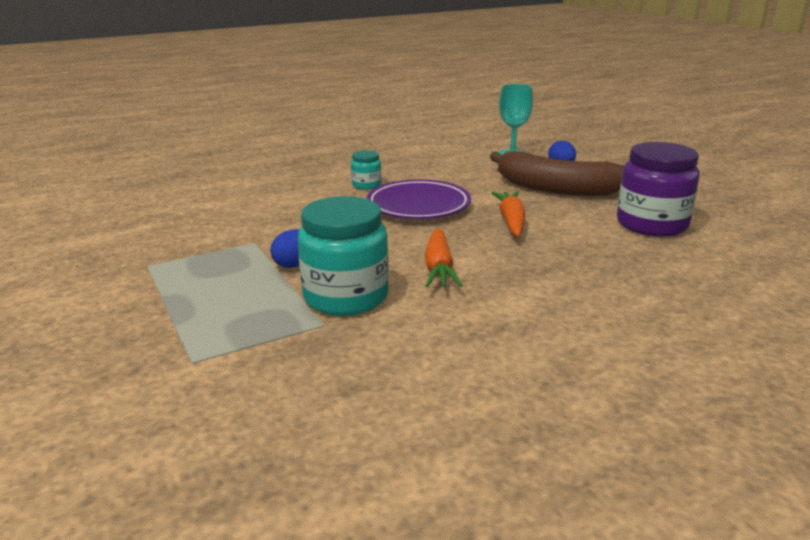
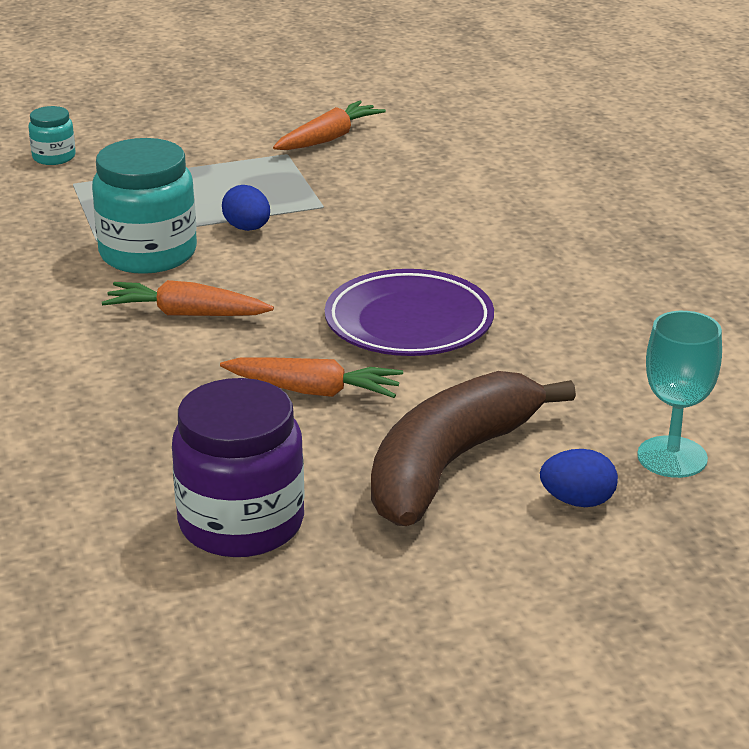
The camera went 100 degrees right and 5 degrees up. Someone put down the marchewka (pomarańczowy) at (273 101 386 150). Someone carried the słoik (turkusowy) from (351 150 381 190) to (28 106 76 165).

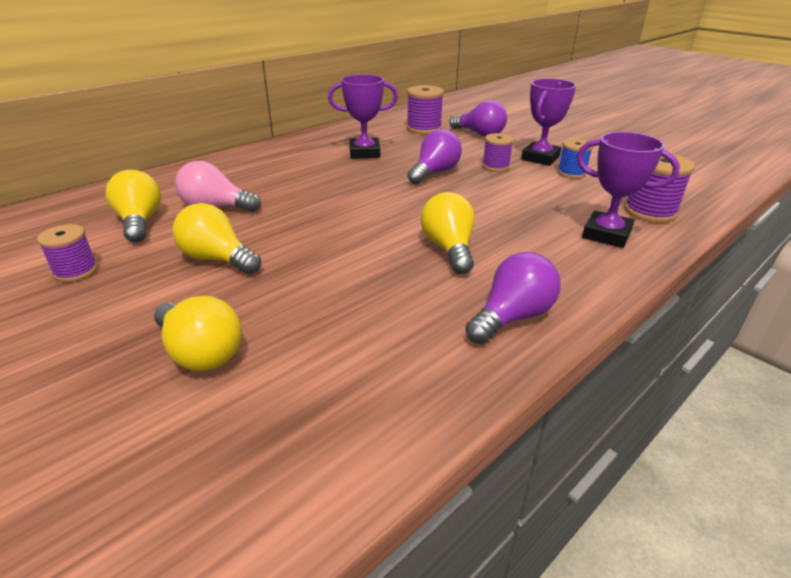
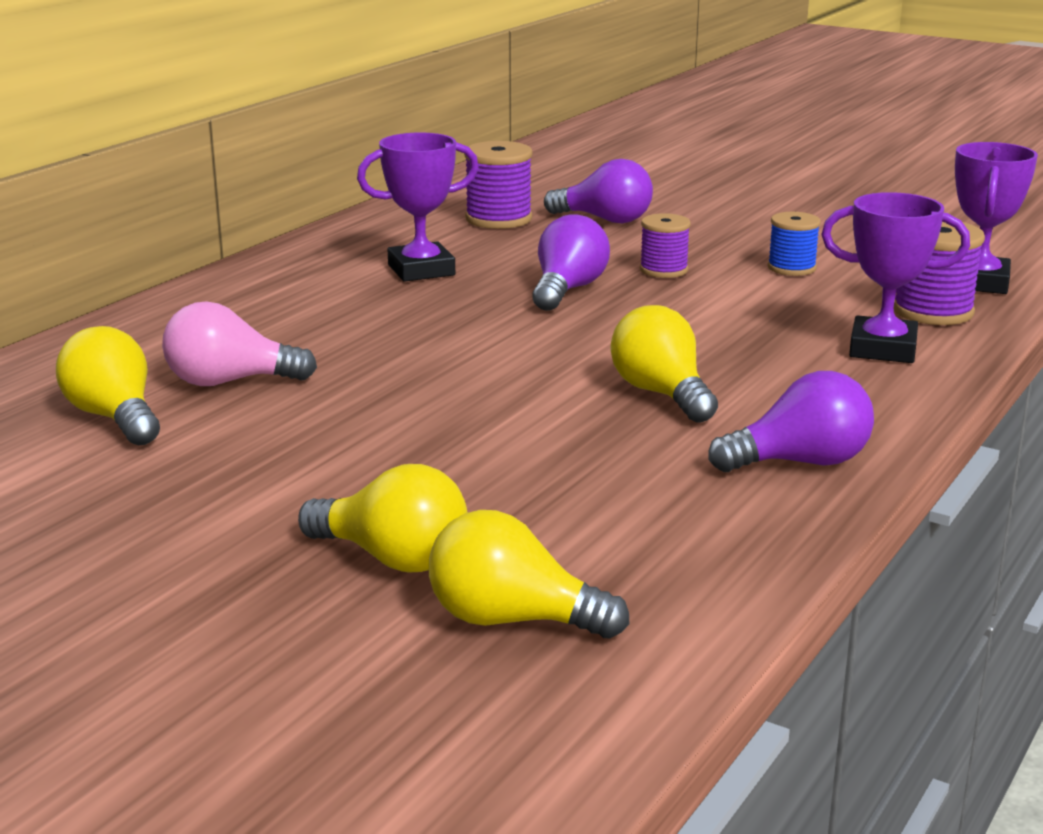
The camera went 15 degrees left and 10 degrees down. Someone took away the szpulka (fioletowy) at (37 224 98 282). Someone carried the żarówka (żółty) from (172 203 261 274) to (429 510 629 638). Someone carried the puchar (fioletowy) from (521 78 576 166) to (955 142 1038 294). Someone rotated the żarówka (fioletowy) at (465 252 561 344) by 45 degrees clockwise.

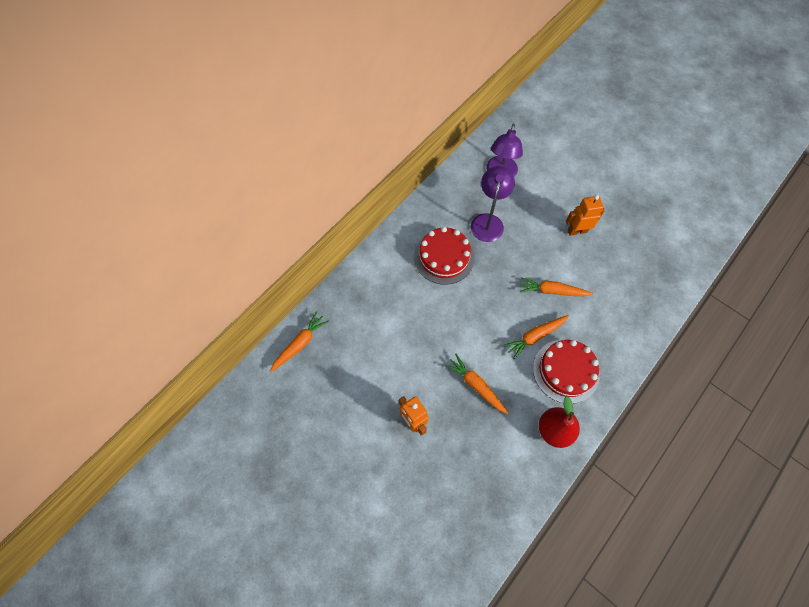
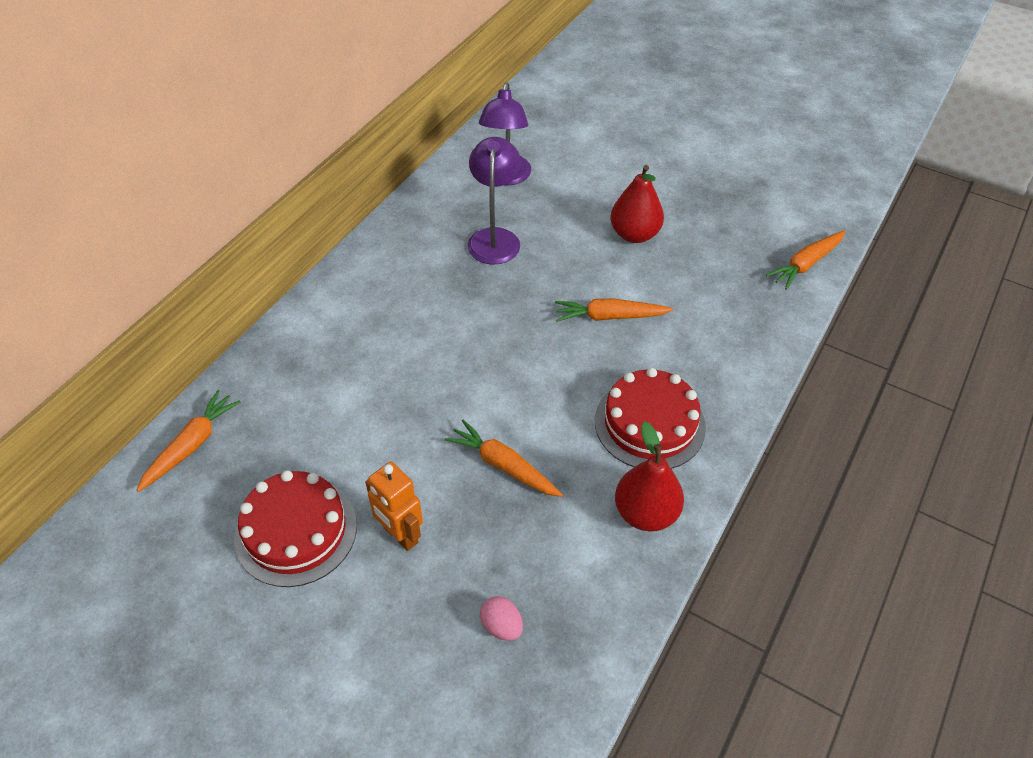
The camera went 10 degrees left and 15 degrees down. Someone put down the jajko (różowy) at (480 596 523 641). Someone carried the tort (czerwony) from (414 227 474 285) to (234 470 357 587). Someone carried the marchewka (pomarańczowy) from (503 315 569 359) to (766 230 846 290). Someone swapped the robot (pomarańczowy) at (566 195 605 236) for the gruszka (czerwony) at (610 165 664 243).

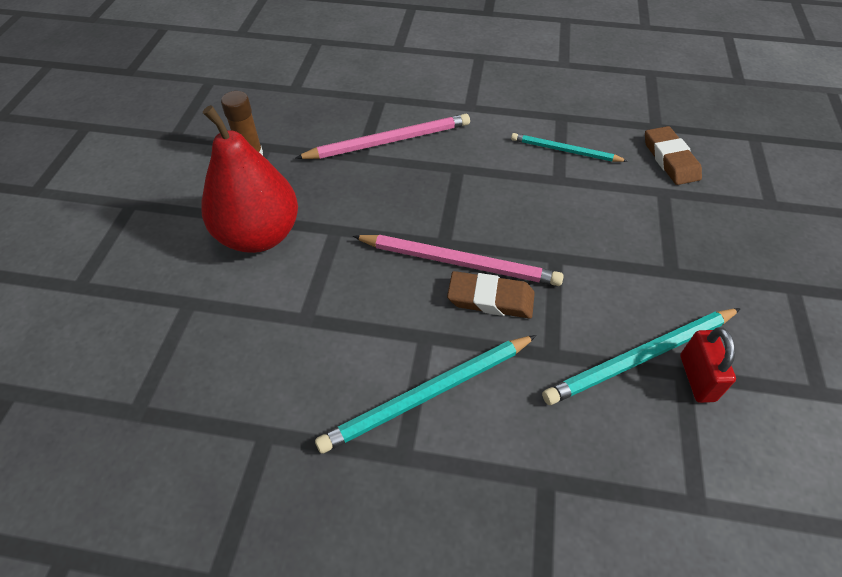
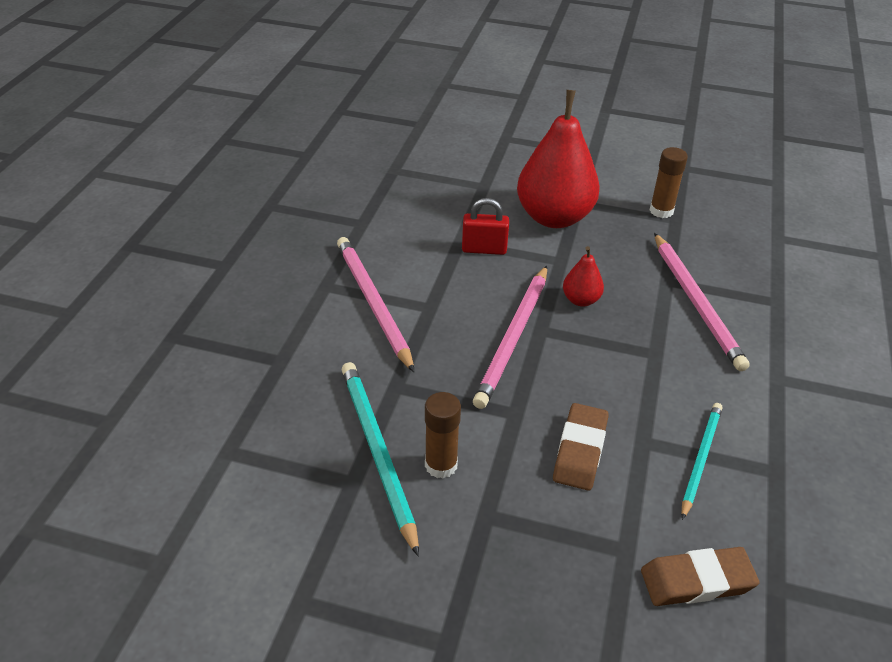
The camera went 95 degrees right and 10 degrees down. Someone put down the klej w sztyfcie (brązowy) at (425 392 461 479). Someone put down the gruszka (czerwony) at (563 246 604 306). Someone carried the gumka do mazania (brązowy) from (447 271 535 319) to (553 403 609 491). Someone carried the kłódka (czerwony) from (680 327 736 403) to (462 198 509 255). Someone repainted the ołówek (turkusowy) at (315 335 537 454), which became the ołówek (różowy) at (337 237 414 372).

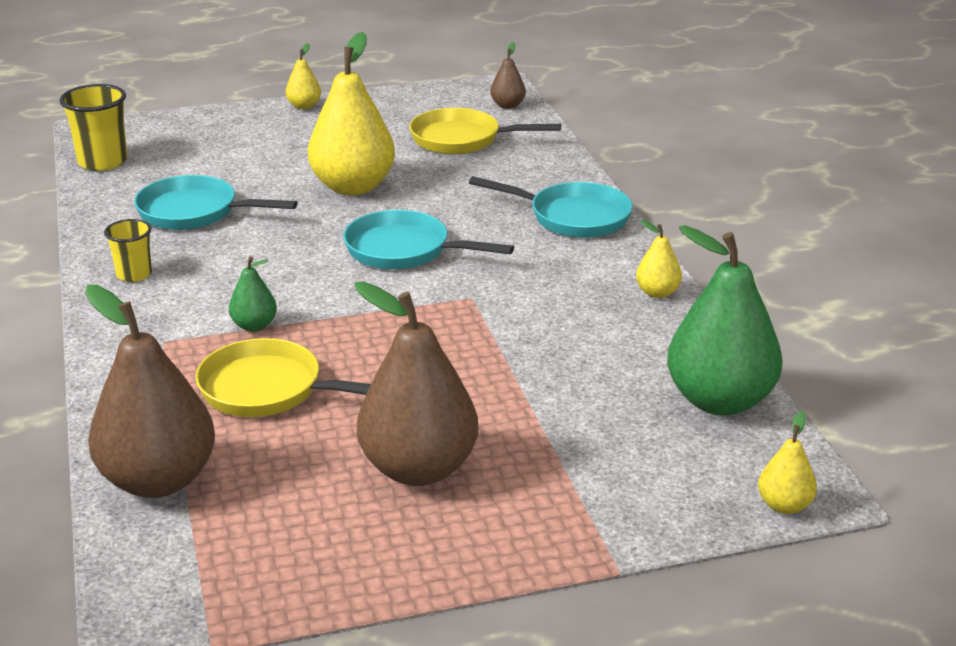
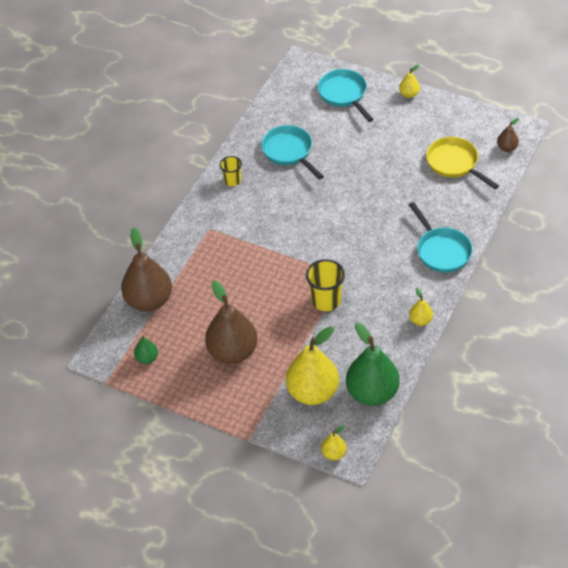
The camera went 45 degrees right and 20 degrees up. Someone took away the patelnia (żółty) at (195 338 371 417). Someone carried the szklanka (żółty) from (60 84 127 171) to (306 259 345 311). Someone carried the gruszka (zielony) from (229 256 277 332) to (134 336 158 364). Someone carried the gruszka (żółty) from (308 32 395 195) to (286 327 339 405). Someone carried the patelnia (turkusowy) from (343 210 514 269) to (317 69 374 122).

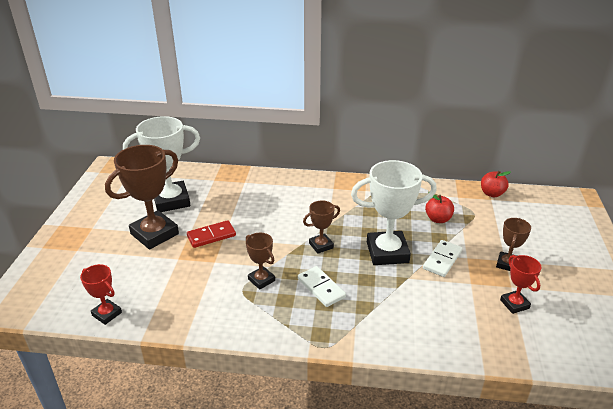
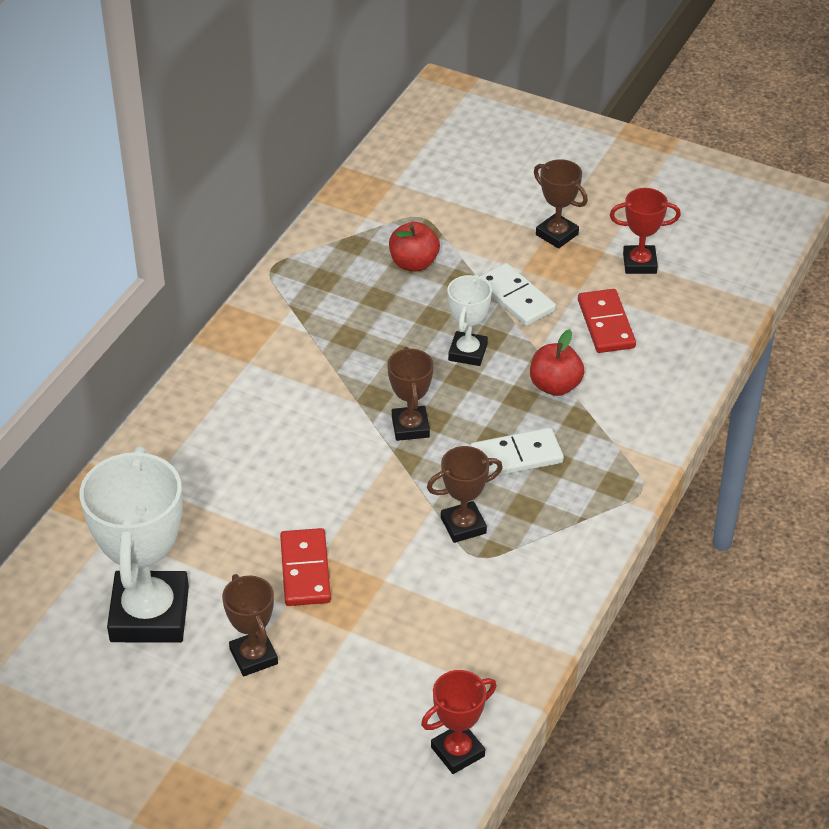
The camera went 70 degrees left and 10 degrees up. Someone put down the kostka domina (czerwony) at (578 289 636 353). Someone carried the jabłko (czerwony) from (481 171 511 197) to (530 329 584 396). Someone scaled the puchar (brązowy) at (105 145 179 249) by 0.51. Someone scaled the puchar (biały) at (351 160 437 265) by 0.51.

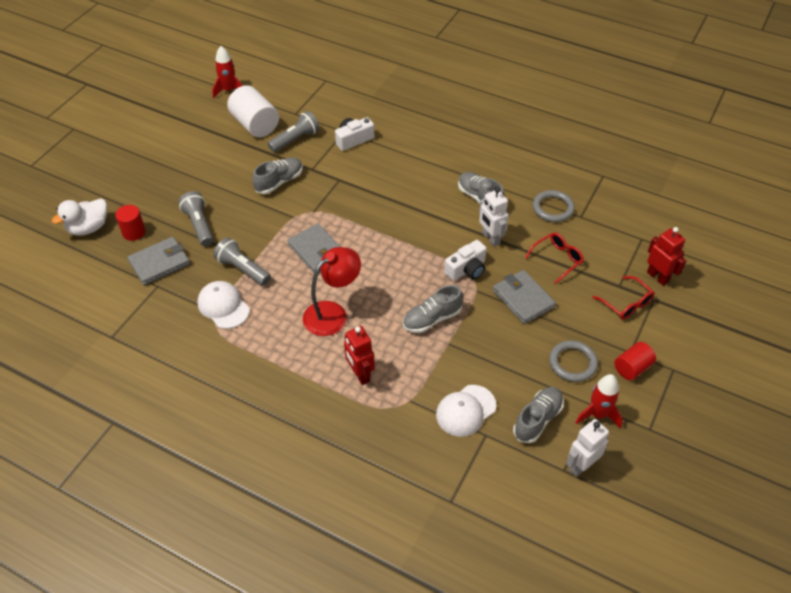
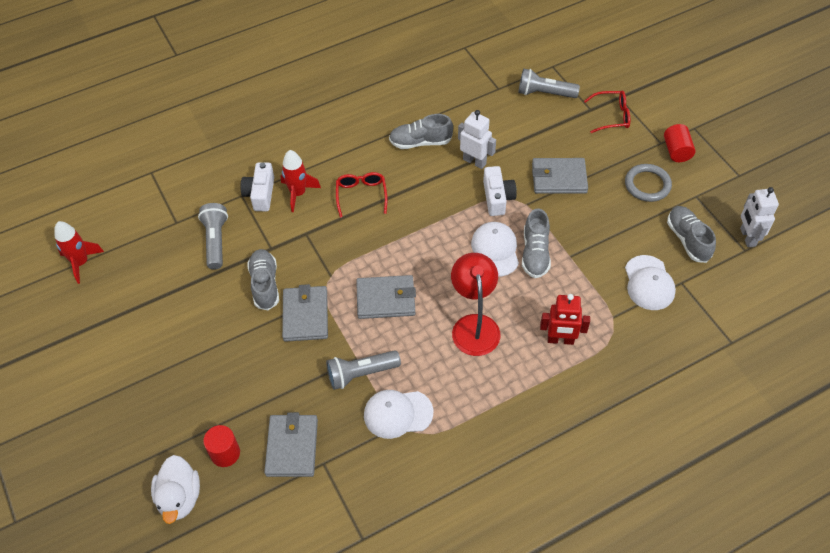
The camera went 55 degrees left and 5 degrees up. Someone took away the walec (biały) at (227 85 279 137). Someone took away the pierścień (szary) at (533 190 575 222). Someone took away the robot (czerwony) at (647 227 687 286). Someone put down the portfel (szary) at (282 284 328 342). Someone put down the czapka (biały) at (471 222 519 276). Someone carried the latarka (szary) from (178 191 214 246) to (518 69 580 98). Someone carried the okulary (czerwony) from (525 233 584 284) to (336 172 387 218). Someone carried the rakieta (czerwony) from (575 374 623 429) to (281 150 321 212). Someone rotated the robot (biały) at (479 187 509 246) by 150 degrees counterclockwise.

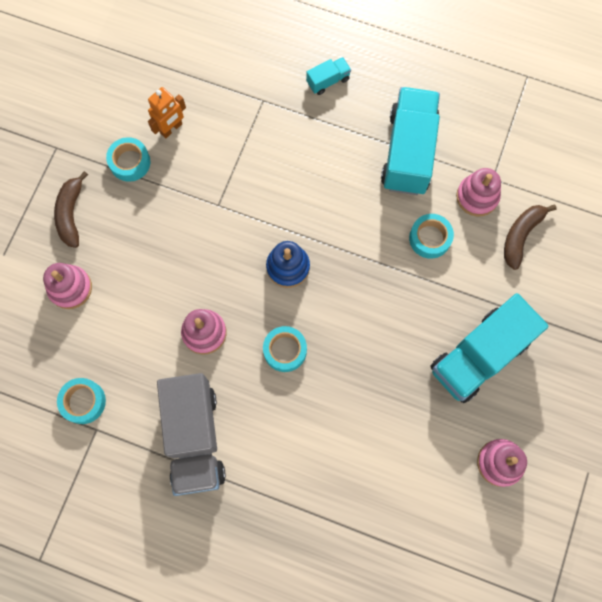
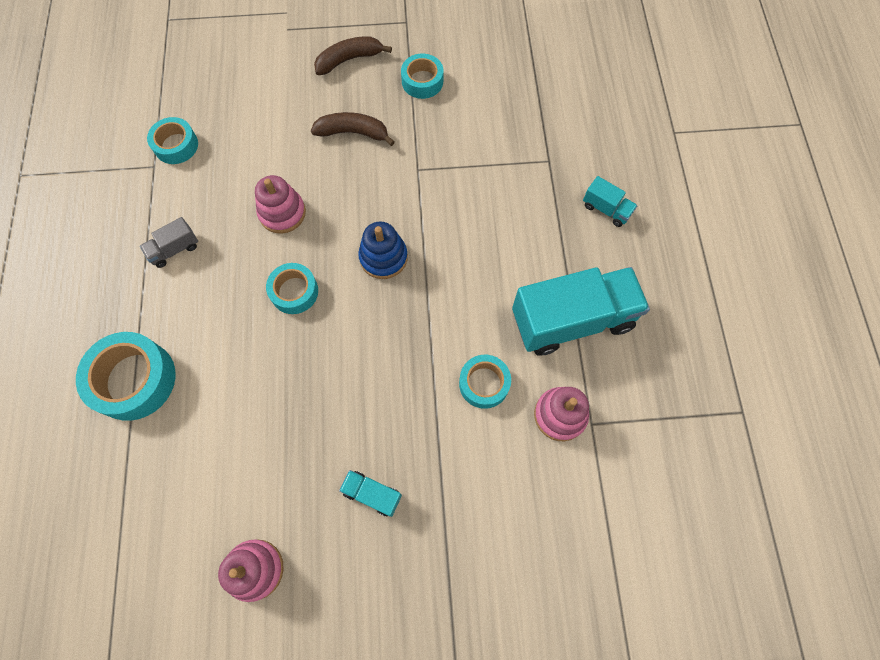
The camera went 65 degrees right and 5 degrees down. Someone took away the zabawka nakładanka (różowy) at (43 263 92 309). Someone took away the robot (pomarańczowy) at (148 87 186 138). Someone put down the taśma klejąca (turkusowy) at (76 332 176 421). Someone carried the banan (brązowy) from (504 205 557 270) to (311 112 395 146). Someone scaled the ciężarówka (szary) at (157 373 226 496) by 0.44. Someone scaled the ciężarówka (turkusowy) at (430 293 548 403) by 0.44.

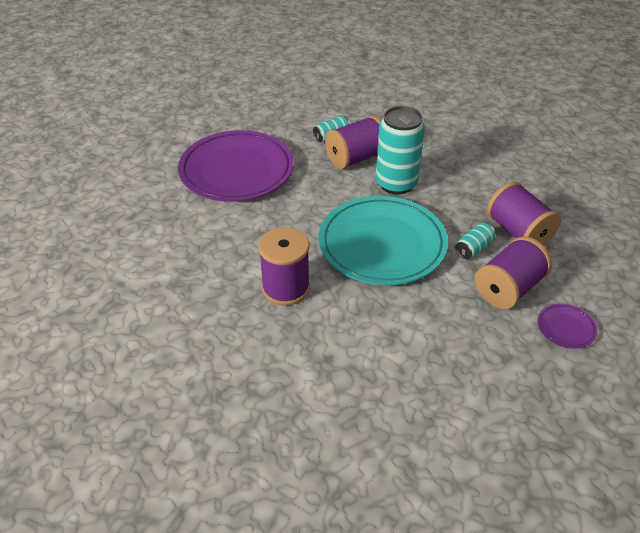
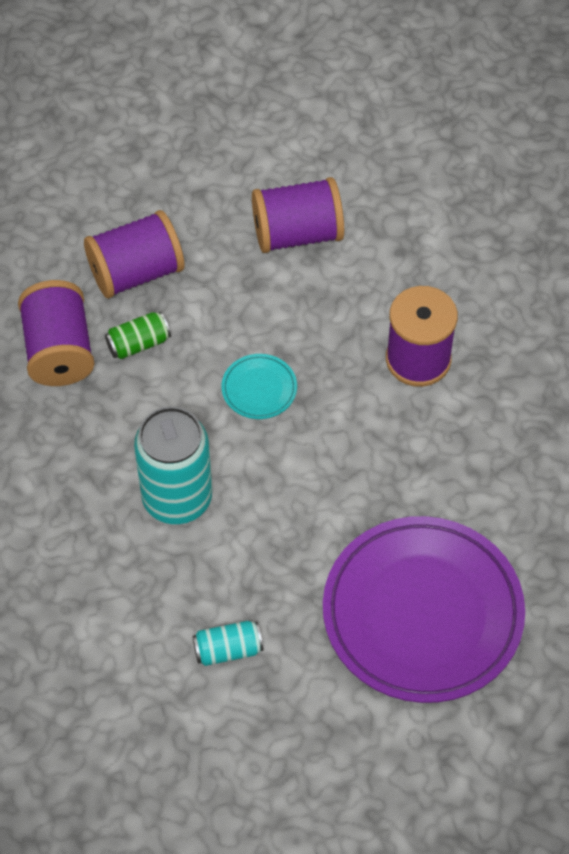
The camera went 160 degrees left and 15 degrees up. Someone took away the talerz (fioletowy) at (538 303 598 349). Someone carried the szpulka (fioletowy) from (325 116 381 169) to (252 177 344 253). Someone repainted the puszka (turkusowy) at (455 223 495 259), which became the puszka (zielony) at (105 312 171 359). Someone scaled the talerz (turkusowy) at (319 196 448 285) by 0.40.

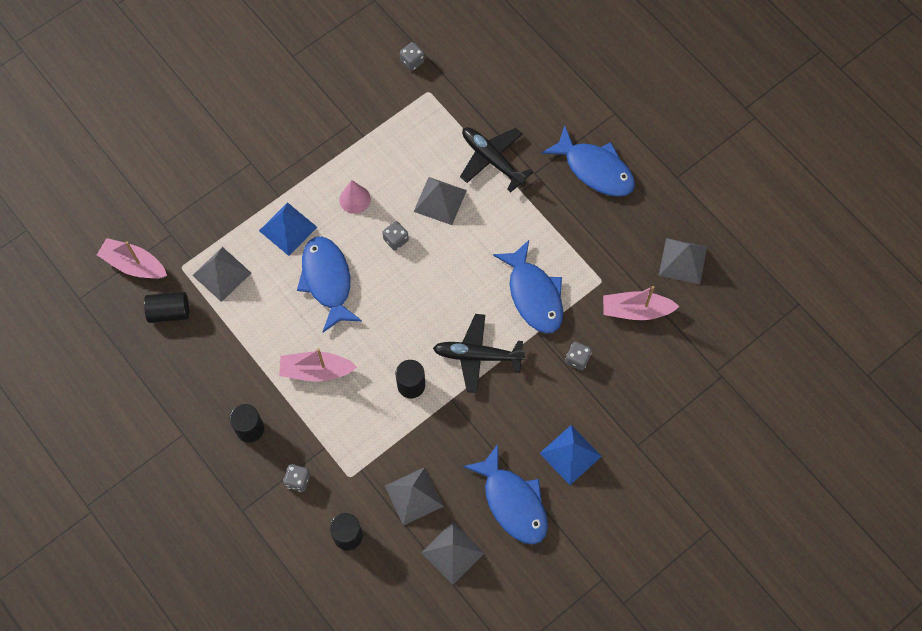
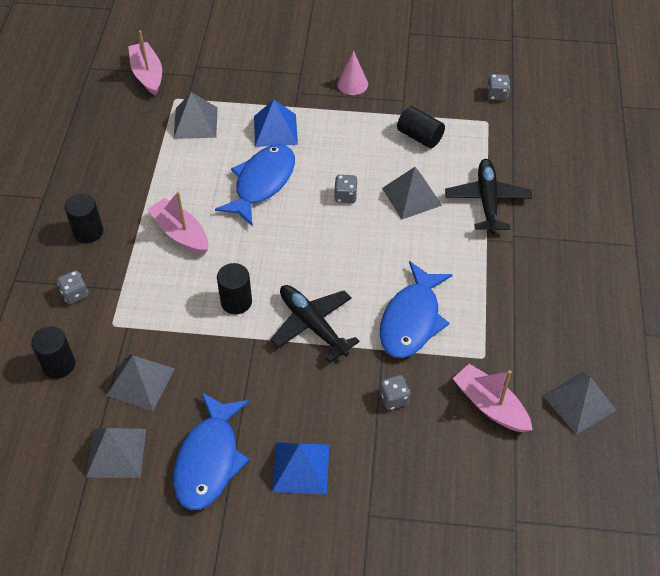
The camera went 45 degrees right and 15 degrees down. Someone took away the ryba (niebieski) at (542 125 635 197). Someone carried the walec (czarny) from (144 292 189 323) to (397 106 445 148). Someone carried the stożek (różowy) from (340 180 371 214) to (337 51 368 95).

